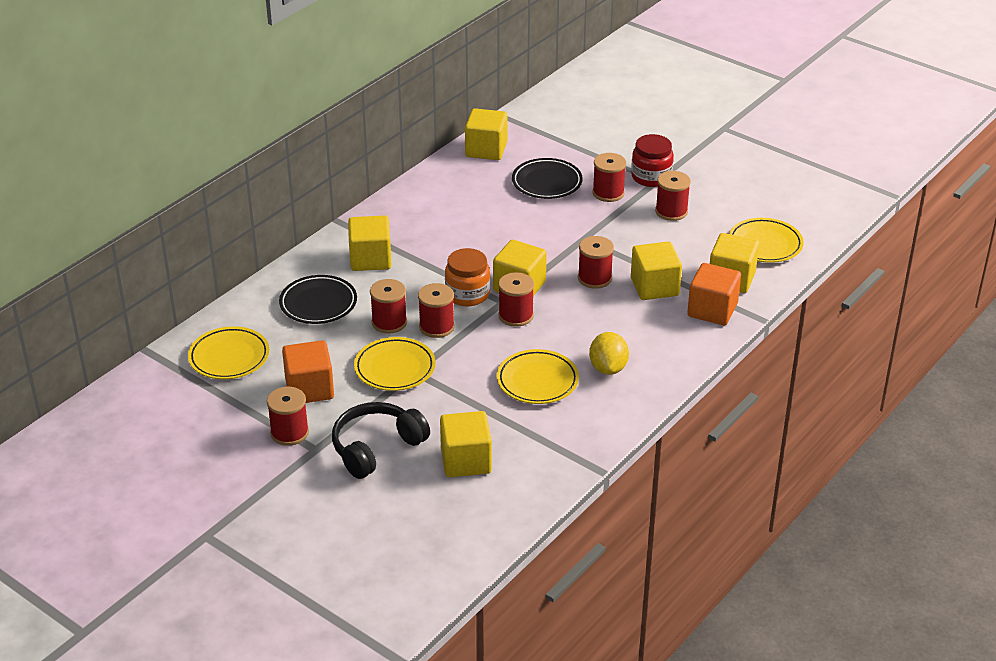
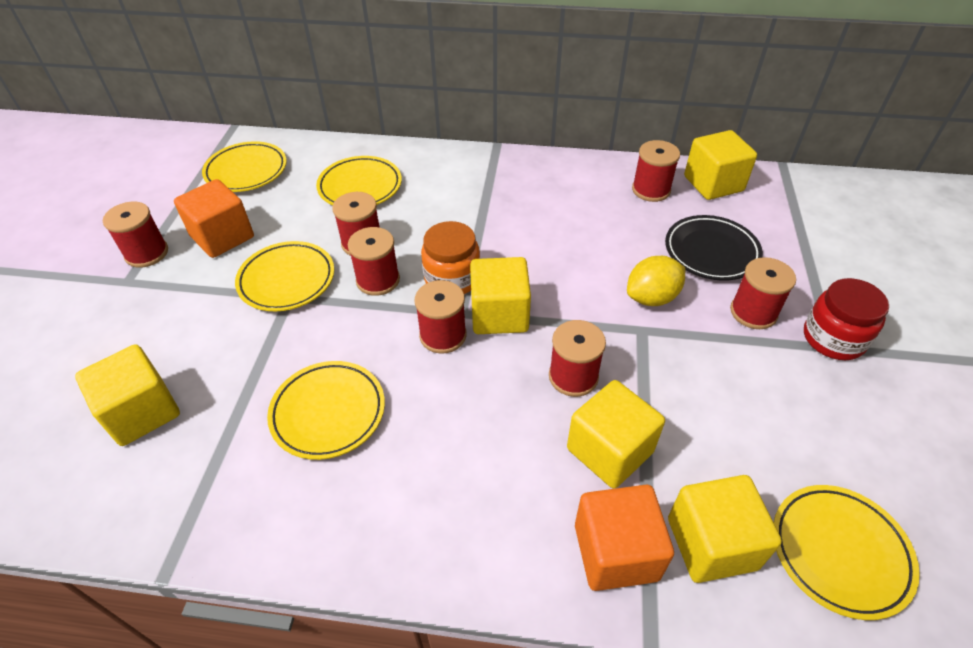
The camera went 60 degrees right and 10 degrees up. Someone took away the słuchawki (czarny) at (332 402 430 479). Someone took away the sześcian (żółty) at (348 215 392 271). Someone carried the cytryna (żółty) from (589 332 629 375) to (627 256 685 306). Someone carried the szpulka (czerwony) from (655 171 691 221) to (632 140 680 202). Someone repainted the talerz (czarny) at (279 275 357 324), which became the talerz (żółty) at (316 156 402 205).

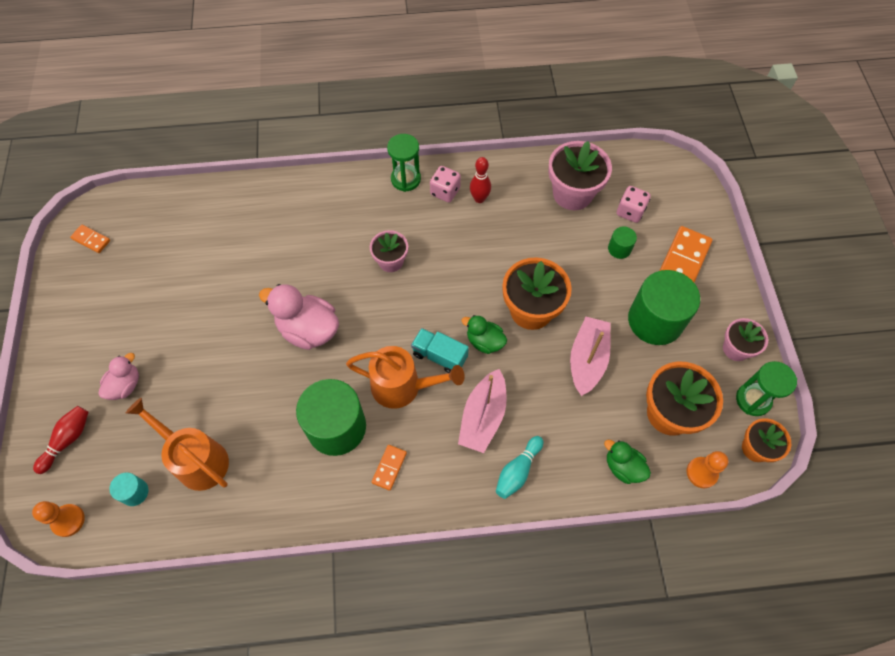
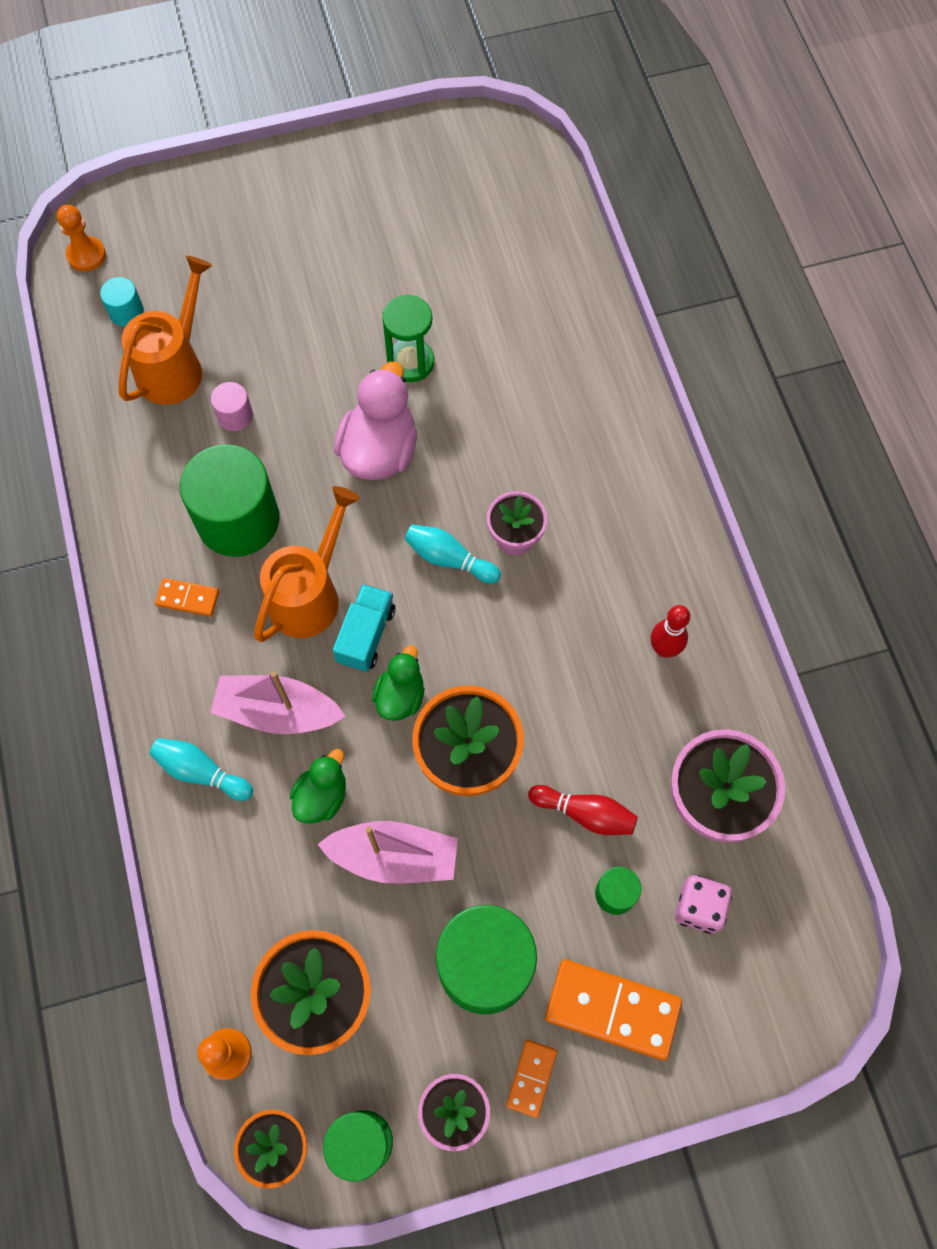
The camera went 80 degrees right and 5 degrees up. Someone took away the kaczka (różowy) at (99 353 139 400). Someone took away the kostka do gry (różowy) at (430 166 461 202). Someone put down the walec (różowy) at (211 382 253 431). Someone put down the kręgiel (turkusowy) at (404 524 501 584). Someone carried the kręgiel (czerwony) from (33 406 88 474) to (528 785 638 835). Someone carried the kostka domina (pomarańczowy) from (70 225 110 253) to (506 1040 557 1118). Someone carried the klepsydra (zielony) from (387 134 421 192) to (382 295 434 382). Someone carried the kaczka (zielony) from (604 440 651 484) to (290 749 346 824). Someone rotated the konewka (pomarańczowy) at (346 346 465 409) by 150 degrees counterclockwise.

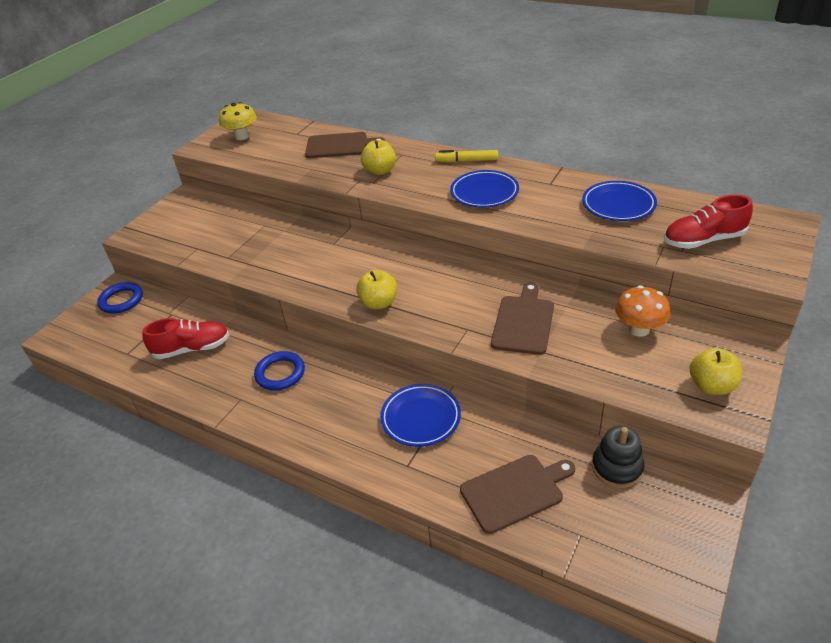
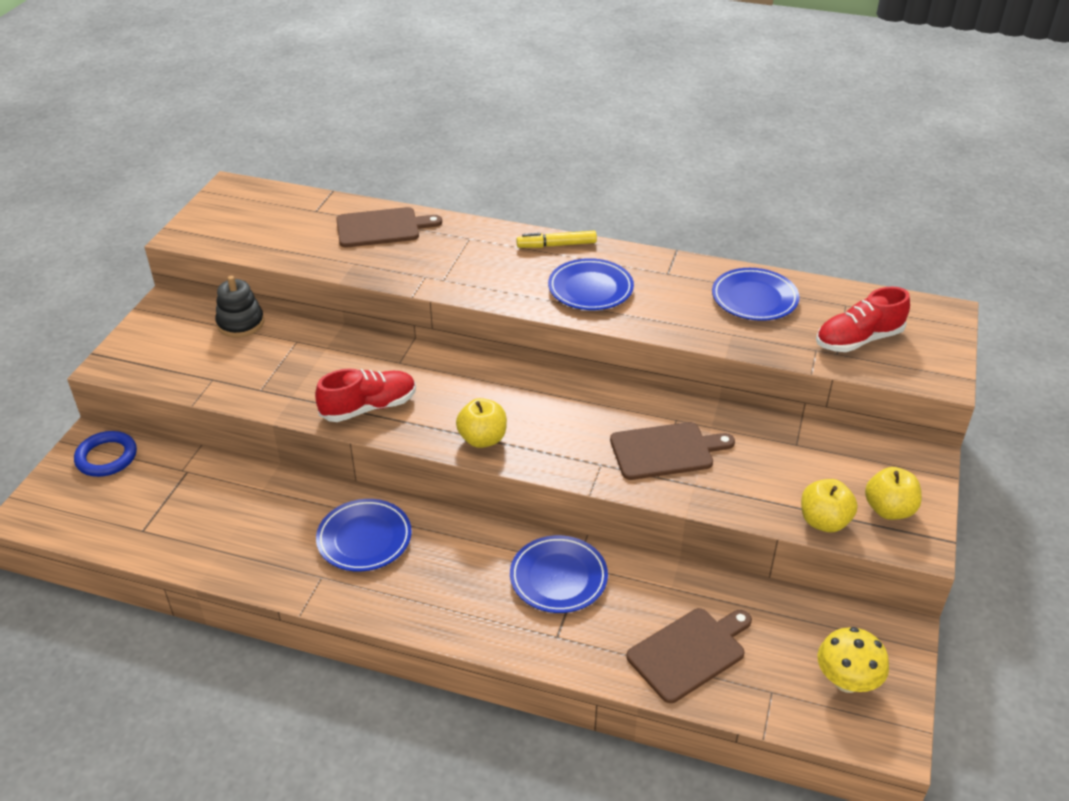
The camera went 15 degrees left and 0 degrees up. Someone took away the grzyb (pomarańczowy) at (615 285 671 337). Someone carried the but (czerwony) from (142 318 229 359) to (315 369 416 422). Someone carried the grzyb (żółty) from (219 102 257 140) to (817 627 889 693). Someone carried the jabłko (żółty) from (361 140 396 175) to (801 479 858 532). Someone carried the zabawka nakładanka (czarny) from (592 426 644 488) to (215 276 264 338). Someone swapped the pierścień (niebieski) at (254 351 305 391) for the talerz (niebieski) at (316 499 412 572). Someone rotated the deska do krojenia (brązowy) at (491 283 554 355) by 75 degrees clockwise.

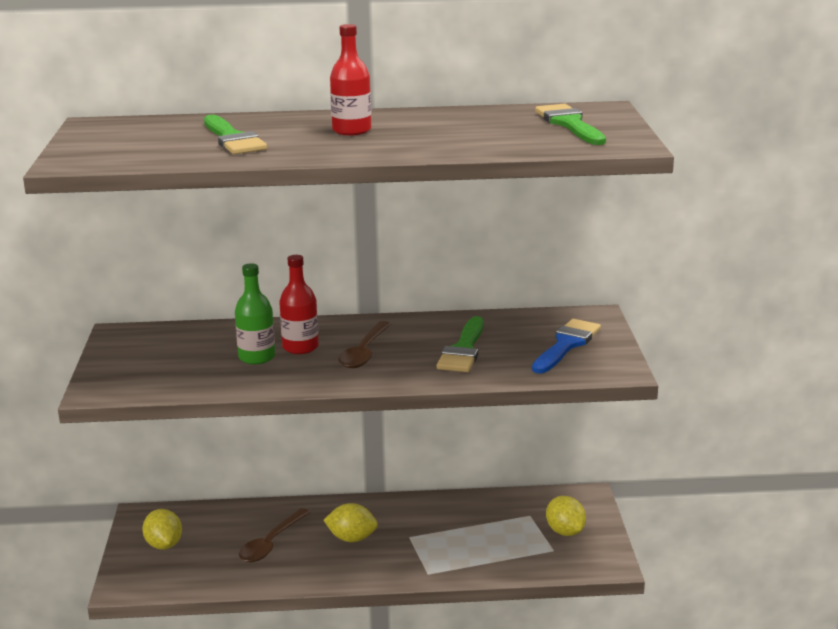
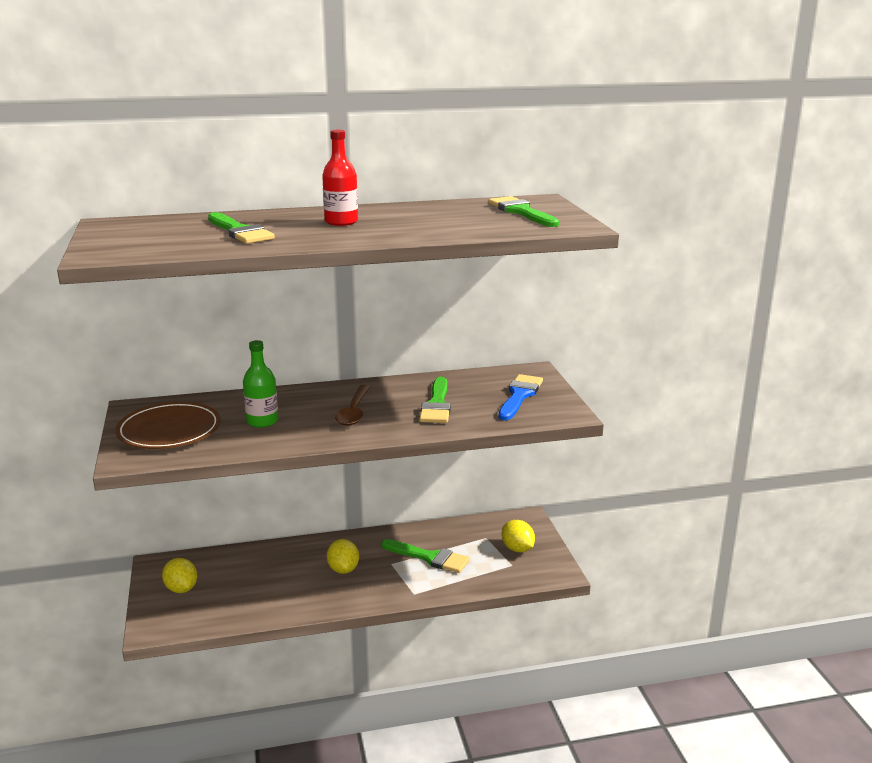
The camera went 10 degrees left and 0 degrees up. Someone took away the łyżka (brązowy) at (239 508 310 562). Someone took away the butelka (czerwony) at (279 255 319 354). Someone put down the talerz (brązowy) at (115 402 221 449). Someone put down the pędzel (zielony) at (381 539 470 573). Someone rotated the cytryna (żółty) at (323 503 378 542) by 75 degrees clockwise.

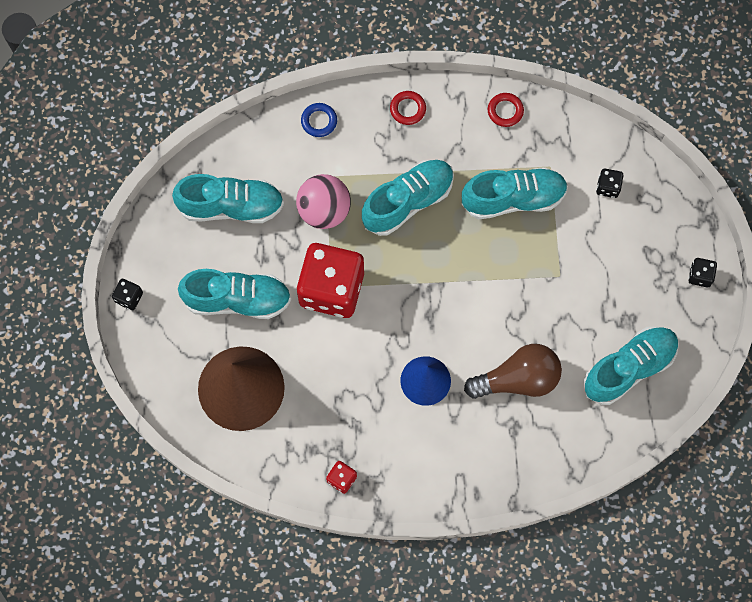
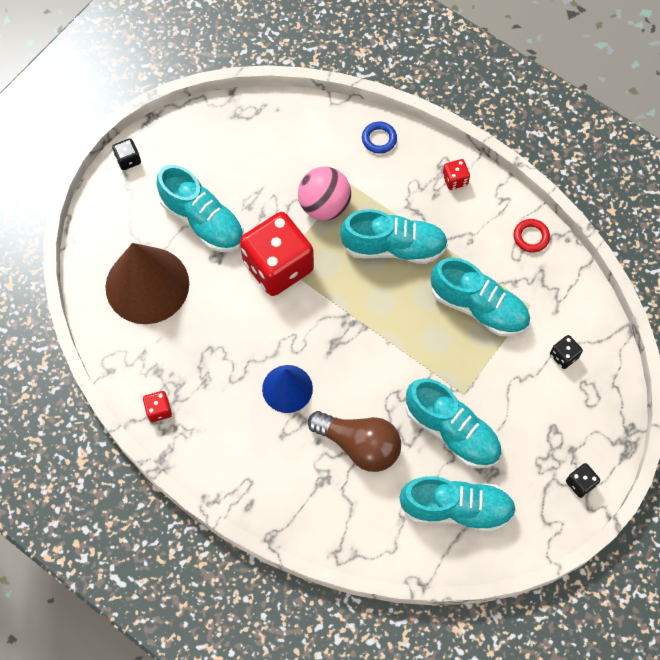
The camera went 40 degrees right and 5 degrees down. Someone carried the but (turkusowy) from (172 174 284 223) to (406 378 501 468). Someone swapped the pierścień (czerwony) at (390 91 426 125) for the kostka do gry (czerwony) at (443 159 470 190).

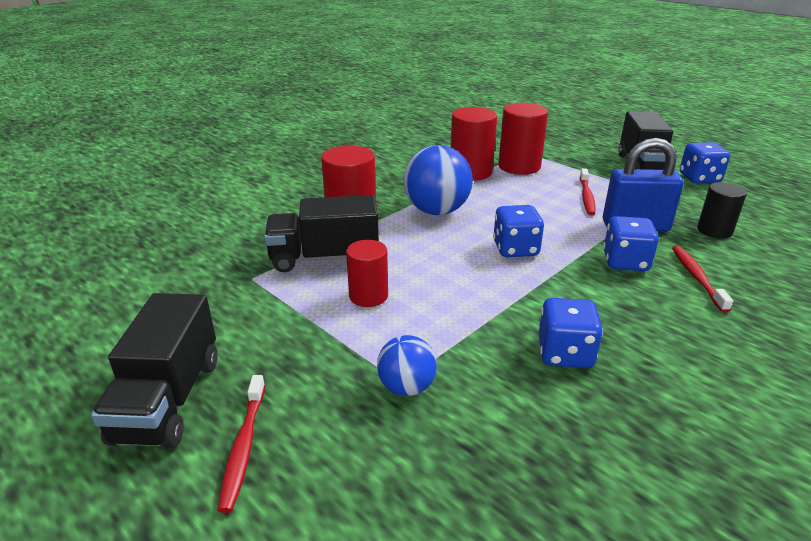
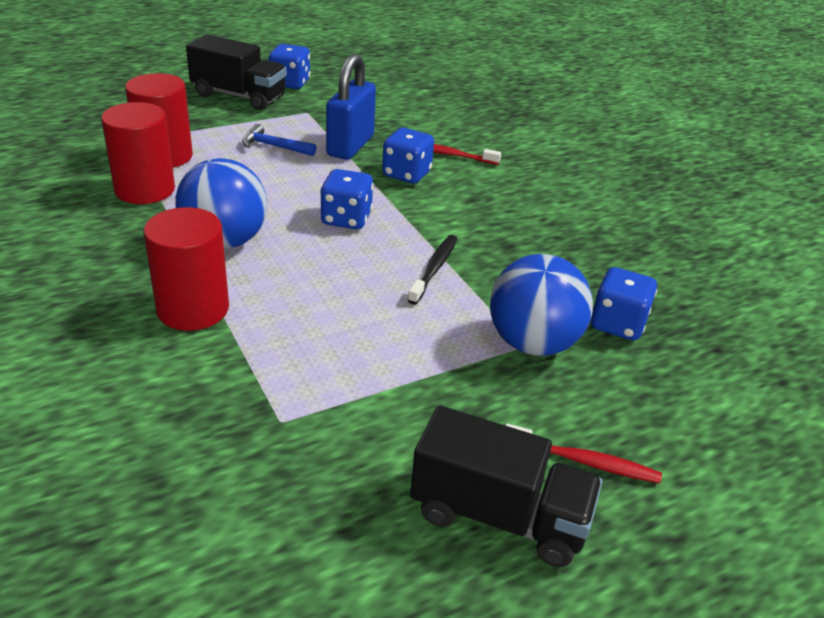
The camera went 75 degrees left and 5 degrees up. Someone took away the ciężarówka (czarny) at (264 195 379 272). Someone took away the walec (czerwony) at (346 240 388 307). Someone took away the walec (czarny) at (697 182 747 238). Someone put down the szczoteczka do zębów (czarny) at (407 235 457 305). Someone carried the kostka do gry (niebieski) from (538 298 603 368) to (591 267 657 340). Someone swapped the szczoteczka do zębów (czerwony) at (580 168 596 215) for the młotek (niebieski) at (242 124 317 156). Someone scaled the piłka (niebieski) at (377 335 437 396) by 1.77.

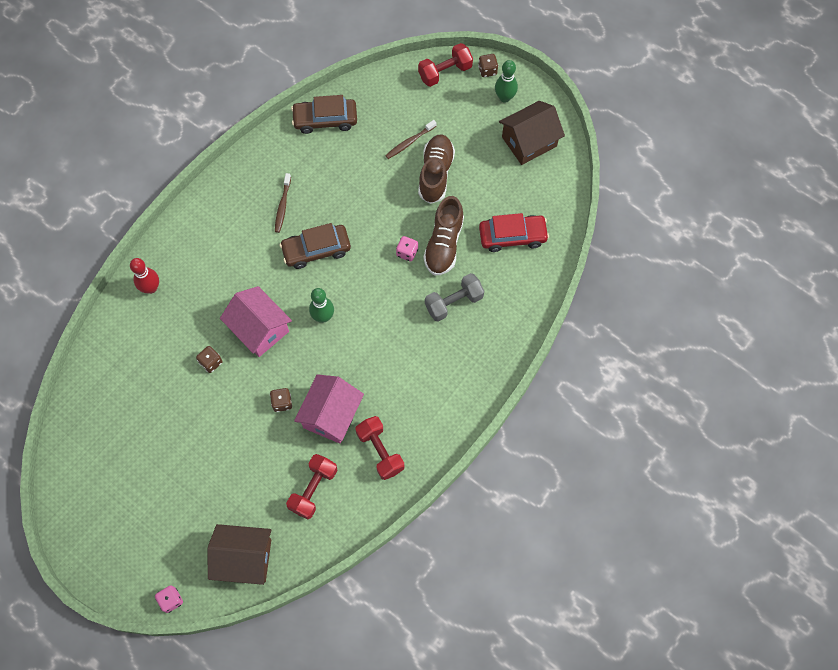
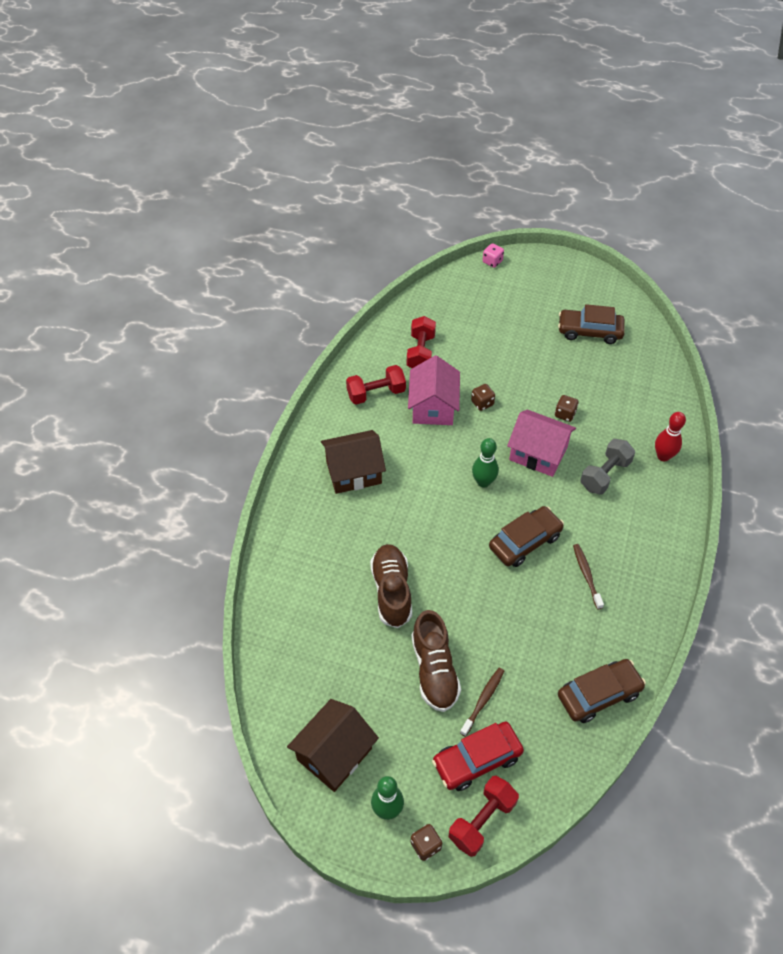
The camera went 160 degrees right and 15 degrees down. Someone took away the kostka do gry (różowy) at (396 236 418 262). Someone put down the samochód (brązowy) at (558 304 625 344). Someone carried the domek (brązowy) from (207 524 272 585) to (321 430 386 494). Someone carried the hantel (szary) from (425 273 484 322) to (580 439 635 494). Someone carried the samochód (czerwony) from (479 213 549 252) to (432 722 524 791). Someone rotated the hantel (czerwony) at (355 416 404 480) by 60 degrees counterclockwise.

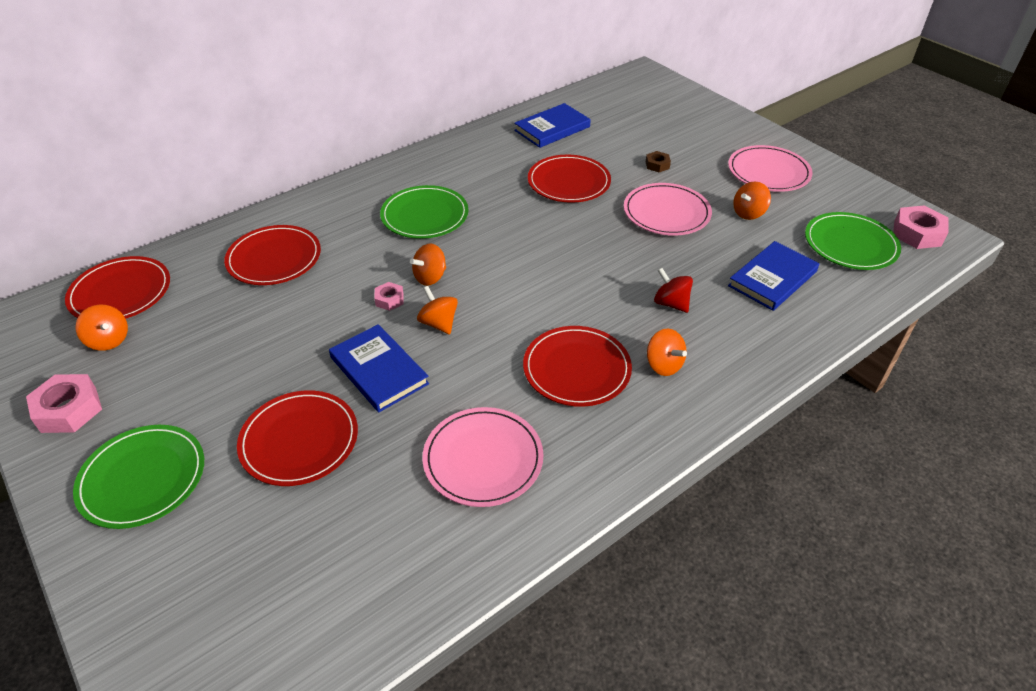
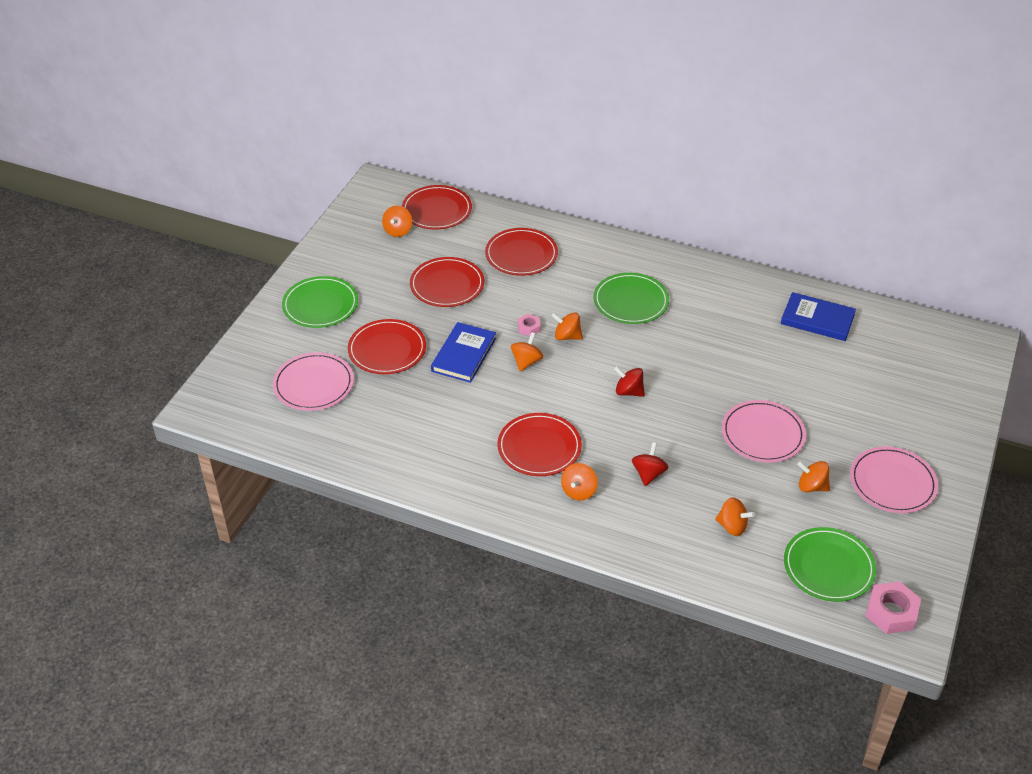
The camera went 60 degrees right and 0 degrees up. Someone took away the nakrętka (różowy) at (26 374 102 433). Someone took away the nakrętka (brązowy) at (646 151 671 173). Someone put down the bączek (czerwony) at (614 366 645 397). Someone carried the talerz (różowy) from (422 407 543 507) to (273 352 354 411). Someone carried the talerz (czerwony) from (528 155 611 203) to (410 257 484 307). Someone swapped the książka (niebieski) at (728 241 819 311) for the bączek (pomarańczowy) at (715 497 755 536).

